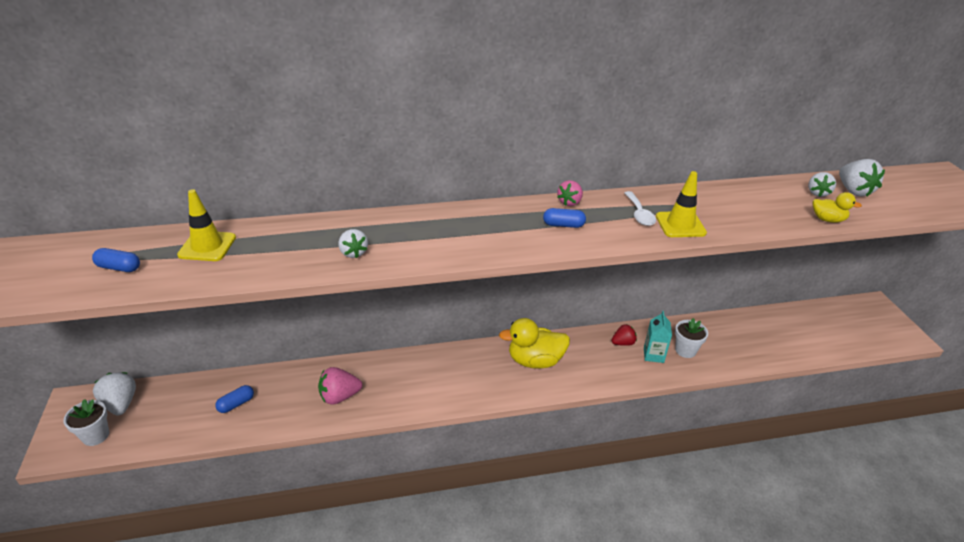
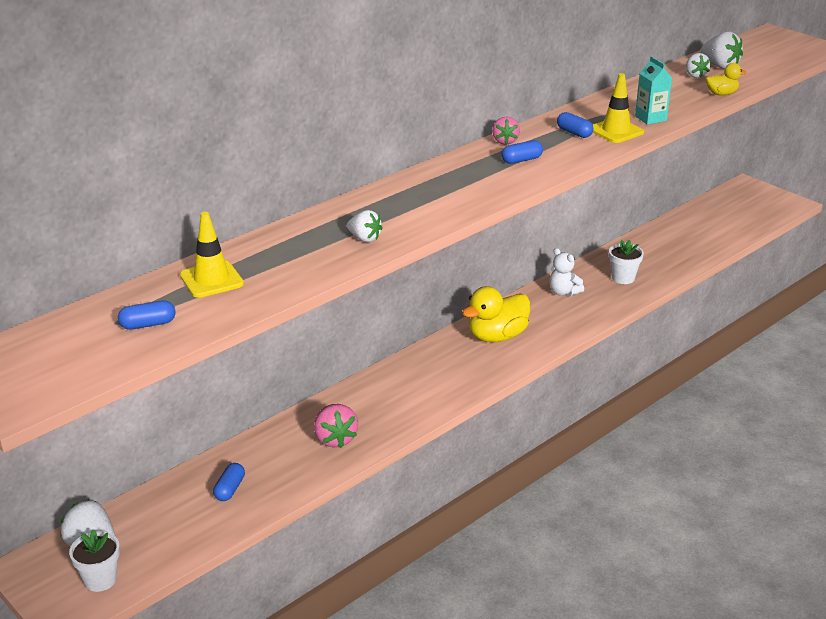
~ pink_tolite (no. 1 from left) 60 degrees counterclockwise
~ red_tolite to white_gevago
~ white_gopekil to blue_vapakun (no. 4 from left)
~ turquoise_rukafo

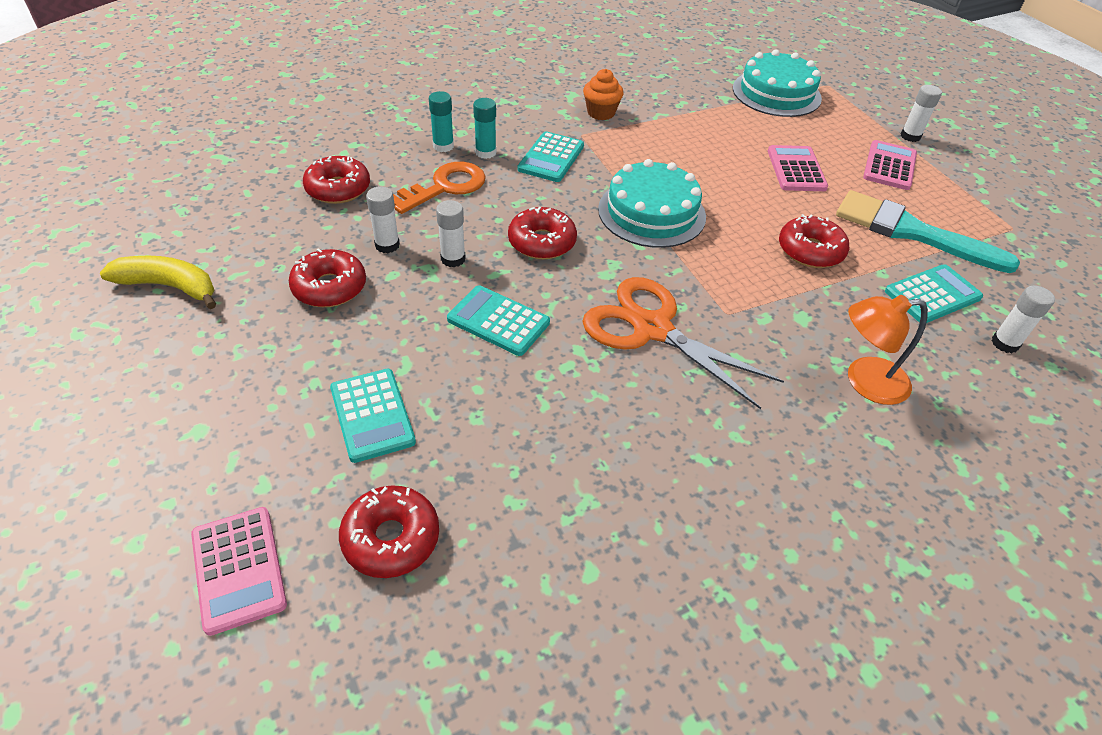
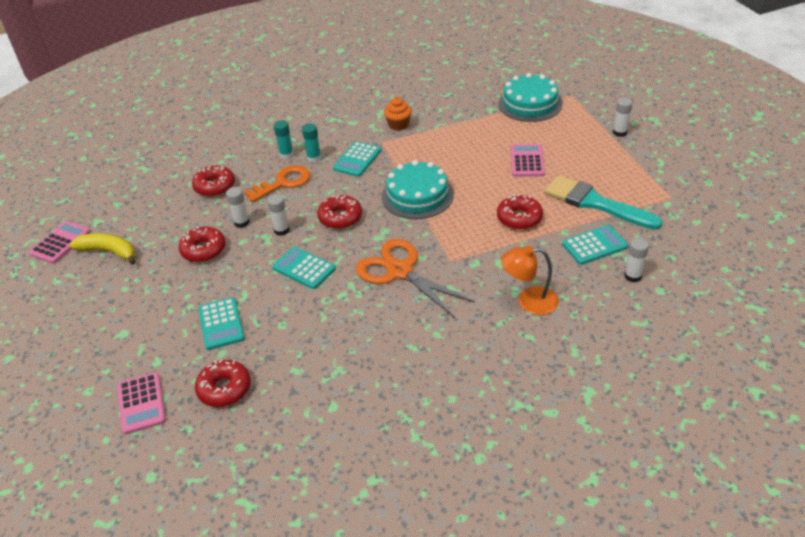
~ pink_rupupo (no. 3 from left in the first image) to pink_rupupo (no. 1 from left)

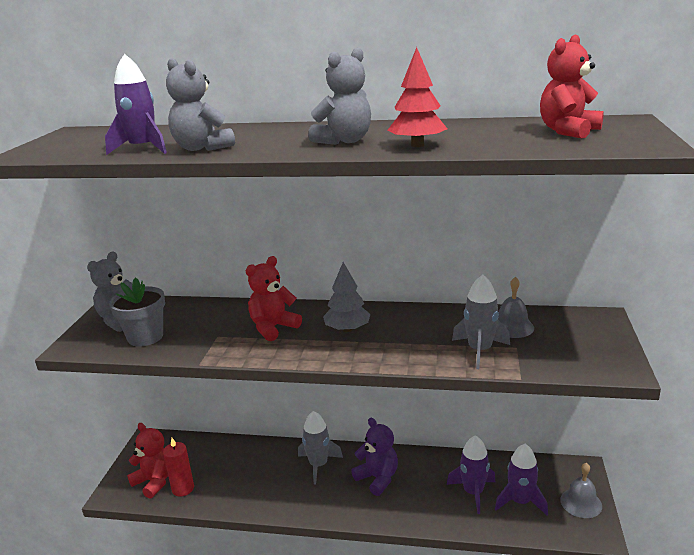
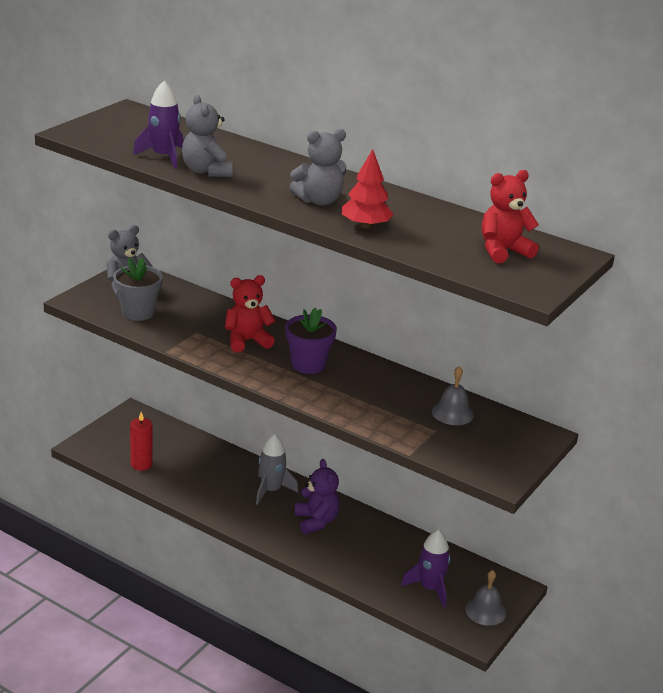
~ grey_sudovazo to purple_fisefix
- red_gevago (no. 1 from left)
- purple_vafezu (no. 2 from left)
- grey_vafezu (no. 2 from left)

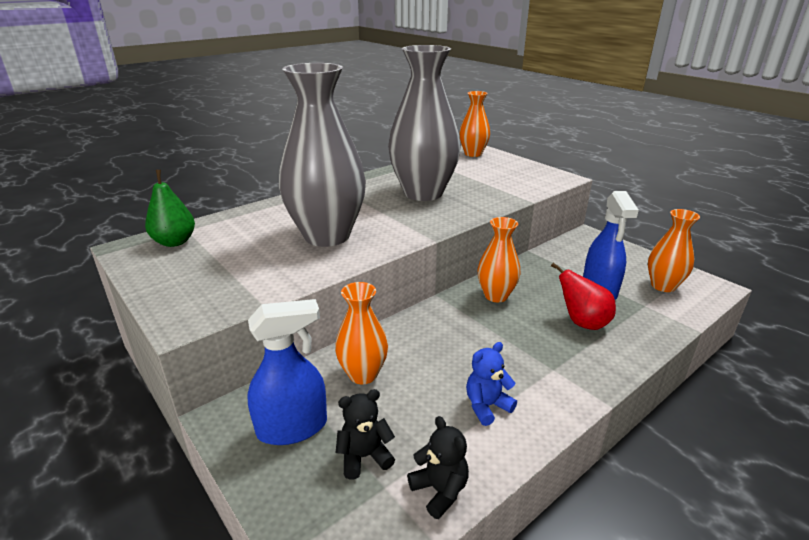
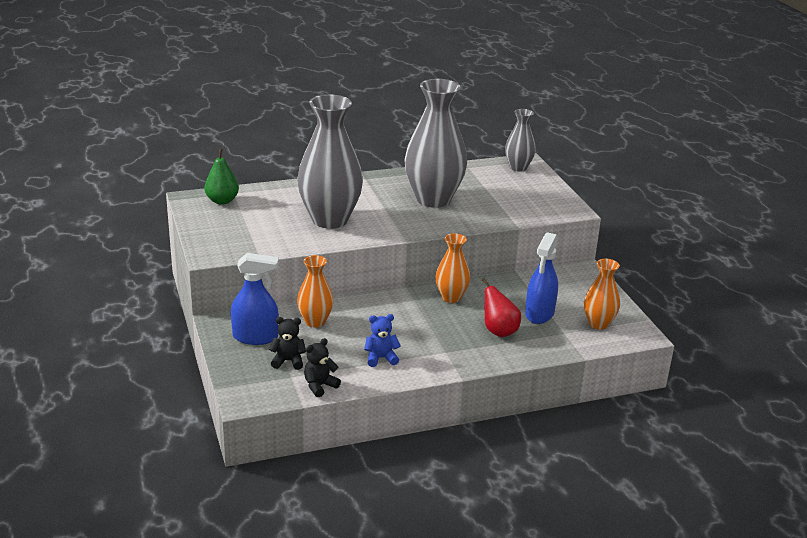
~ black_gevago (no. 2 from left) 120 degrees counterclockwise
~ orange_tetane (no. 2 from left) to grey_tetane (no. 3 from left)

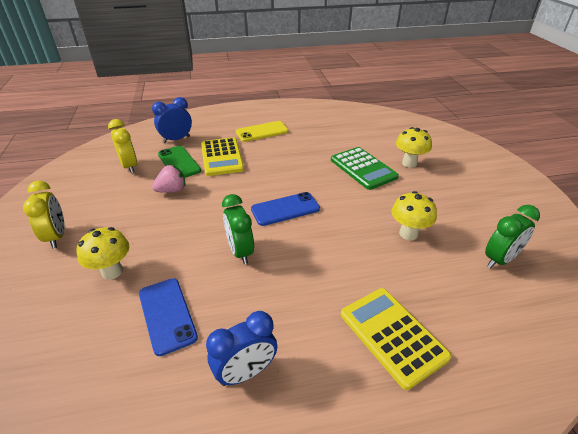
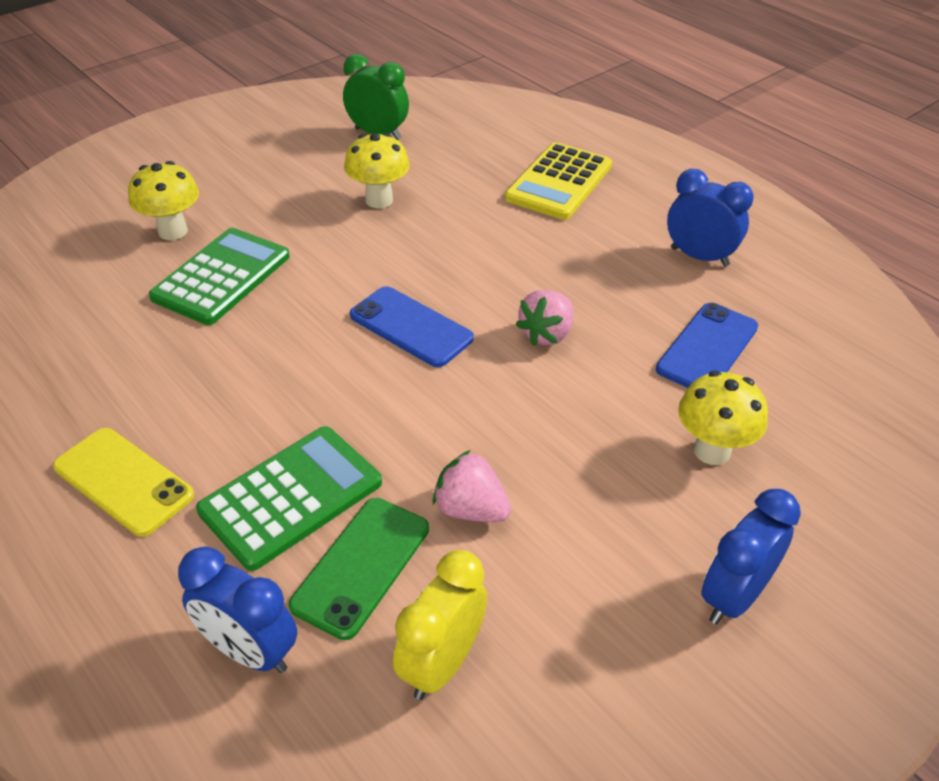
~ yellow_rupupo (no. 1 from left) to green_rupupo (no. 2 from left)
~ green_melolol (no. 1 from left) to pink_tolite (no. 2 from left)
~ yellow_melolol (no. 1 from left) to blue_melolol (no. 3 from left)

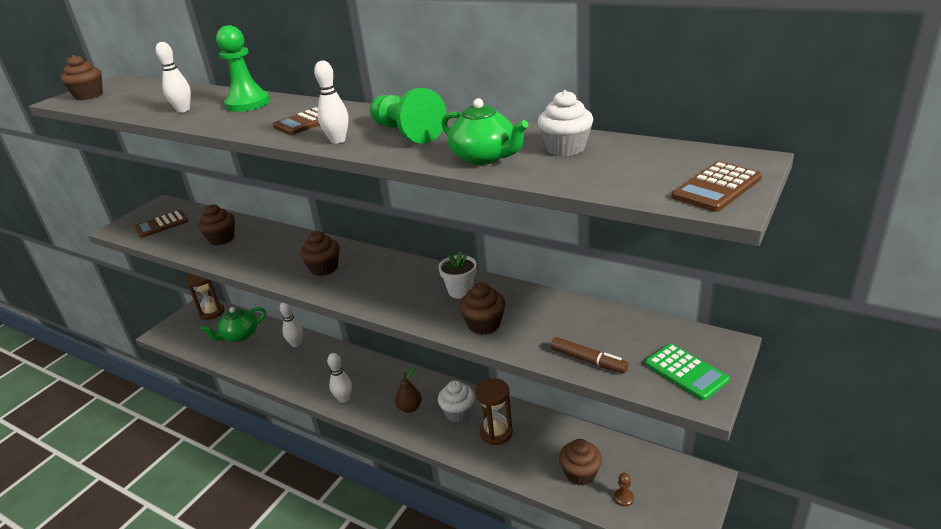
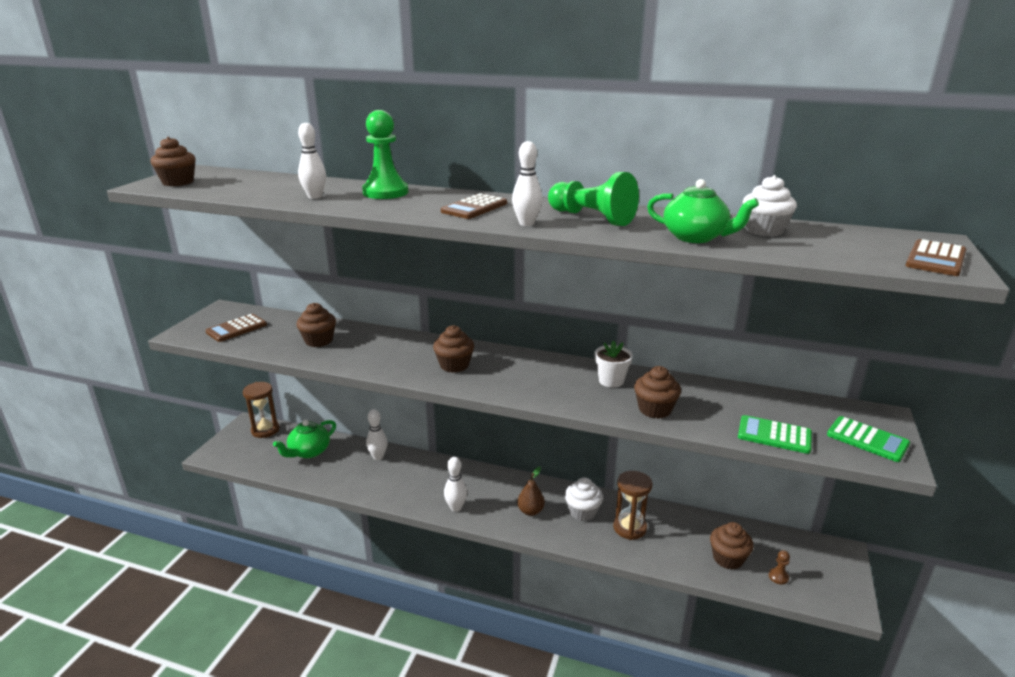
~ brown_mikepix to green_rupupo (no. 1 from left)

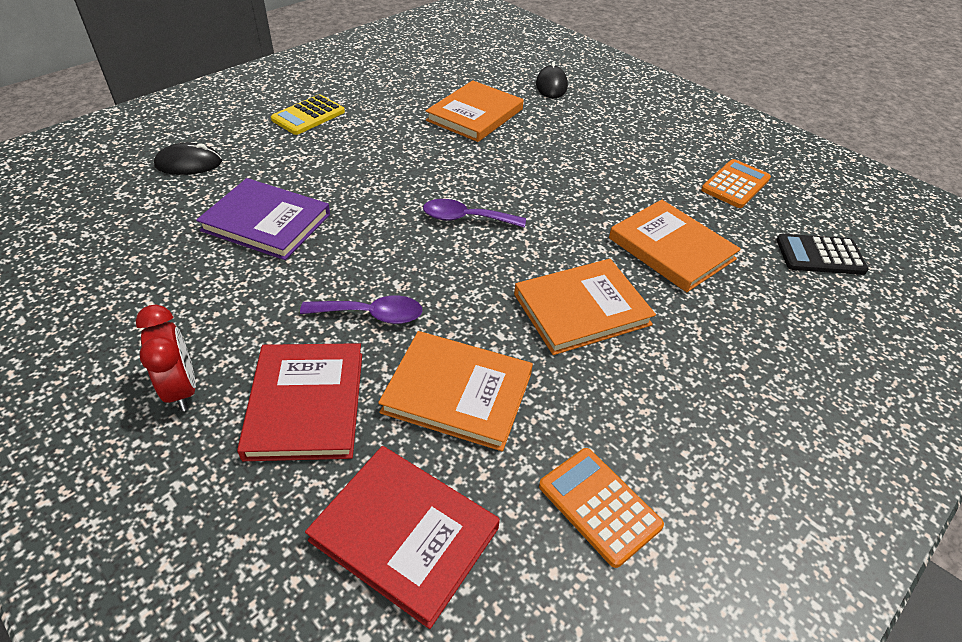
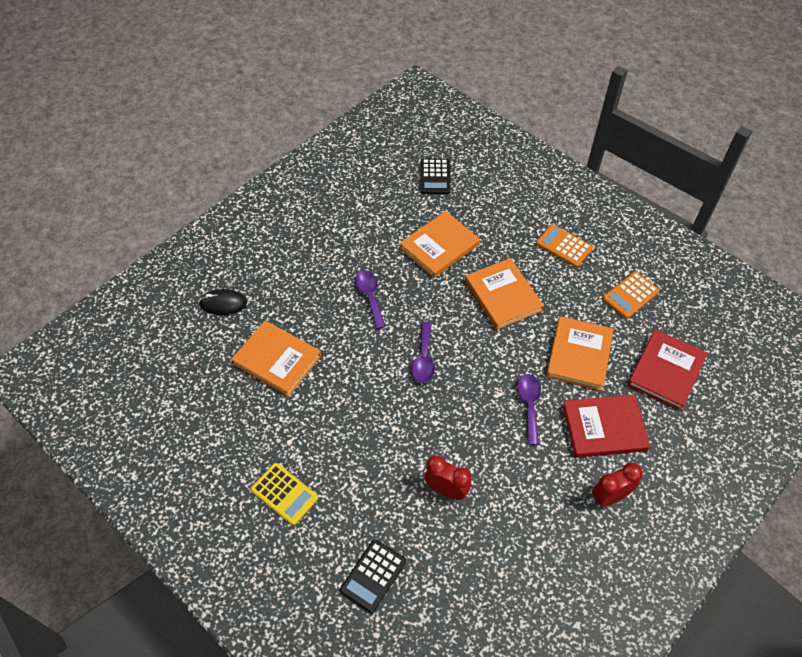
~ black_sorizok (no. 1 from left) to black_rupupo (no. 1 from left)
+ purple_gopekil (no. 1 from left)
~ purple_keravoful to red_melolol (no. 1 from left)
~ orange_rupupo (no. 2 from left in the first image) to orange_rupupo (no. 1 from left)

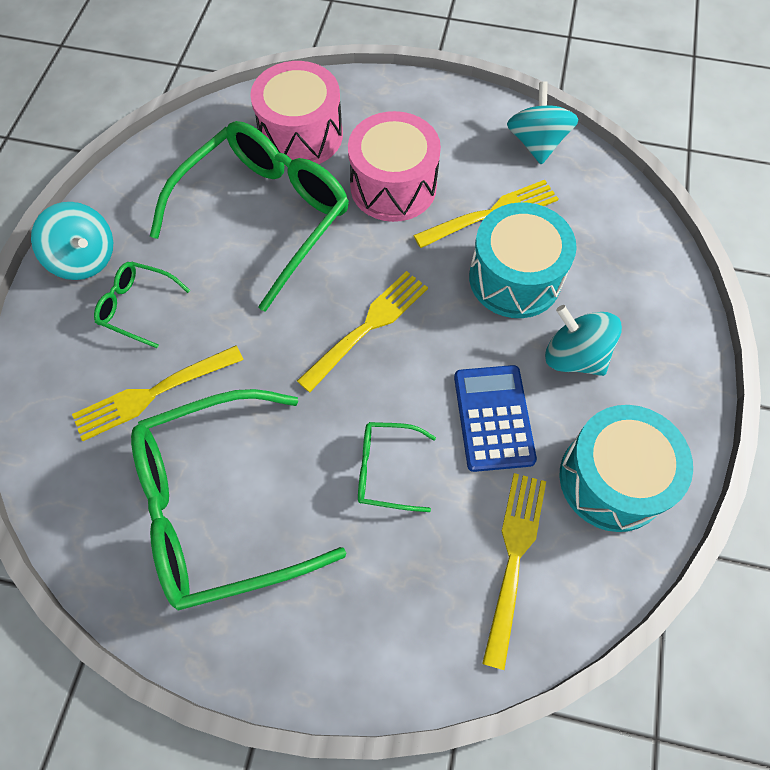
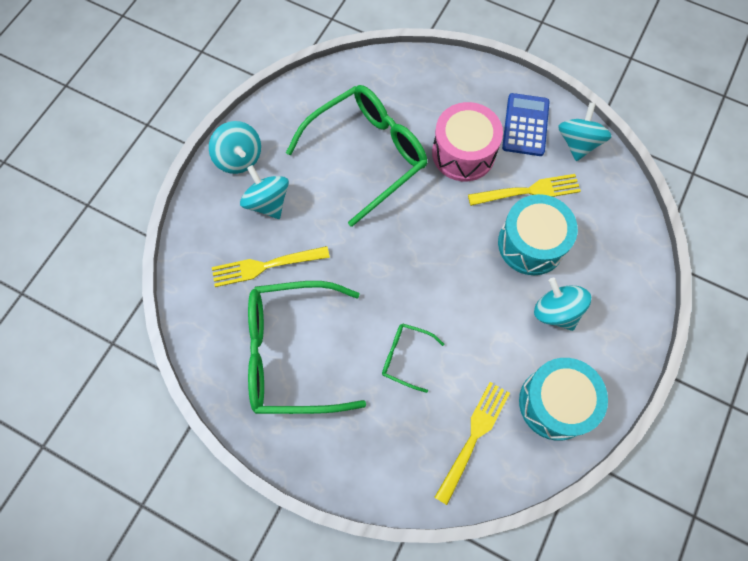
~ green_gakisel (no. 1 from left) to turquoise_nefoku (no. 2 from left)
~ blue_rupupo
- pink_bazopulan (no. 1 from left)
- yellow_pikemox (no. 2 from left)

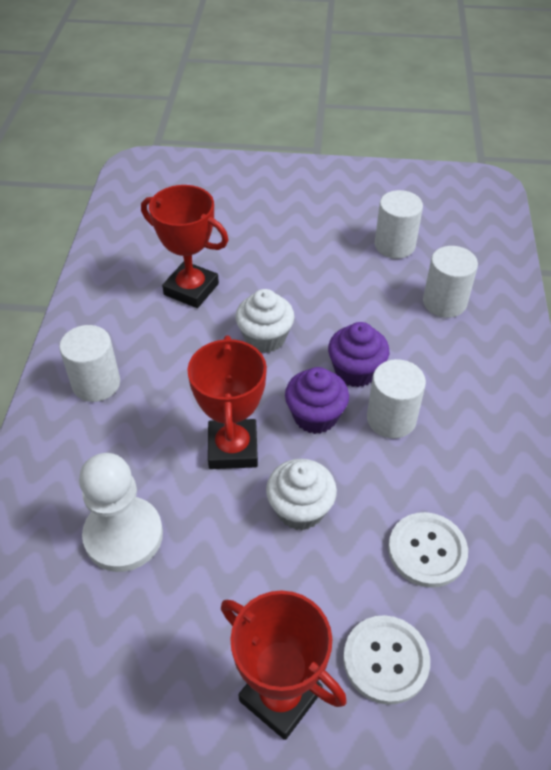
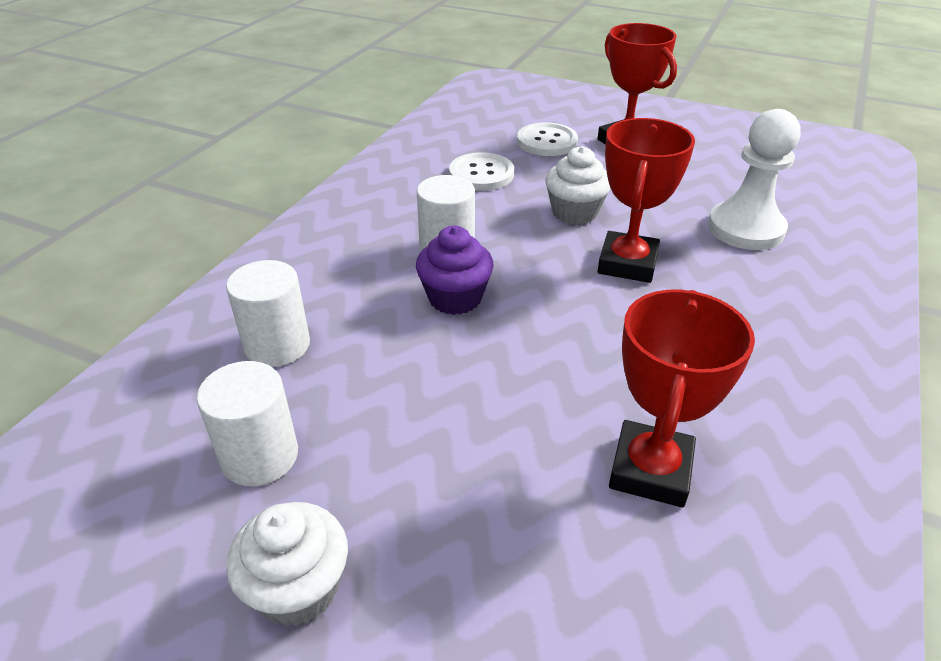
~ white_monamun (no. 1 from left)
~ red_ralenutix (no. 1 from left in the first image) 60 degrees clockwise
- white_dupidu (no. 1 from left)
- purple_monamun (no. 1 from left)

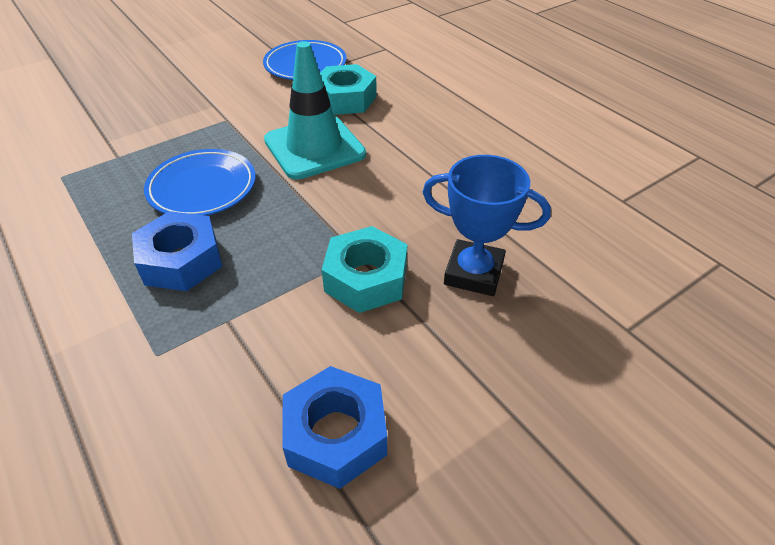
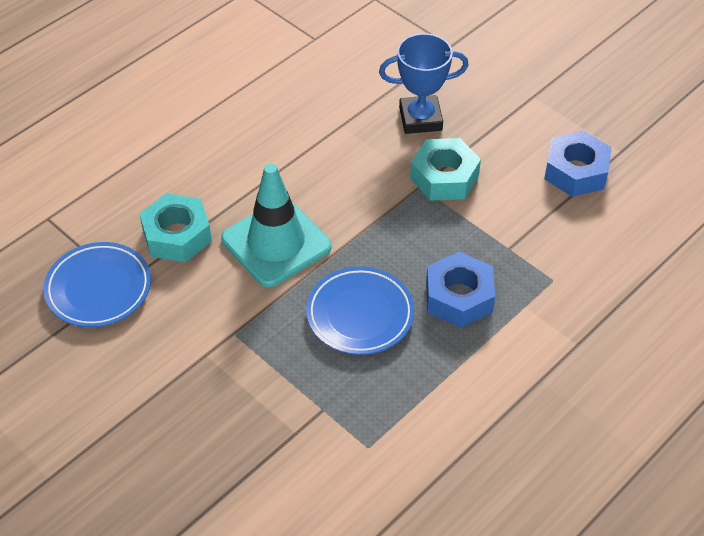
~ blue_ralenutix 75 degrees clockwise

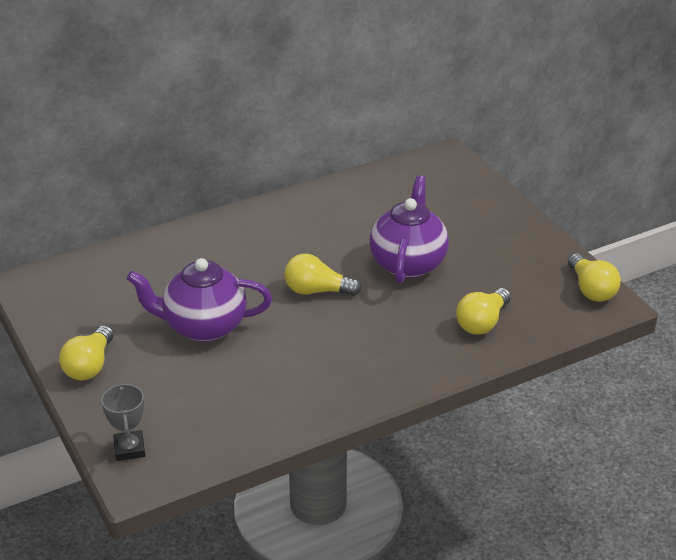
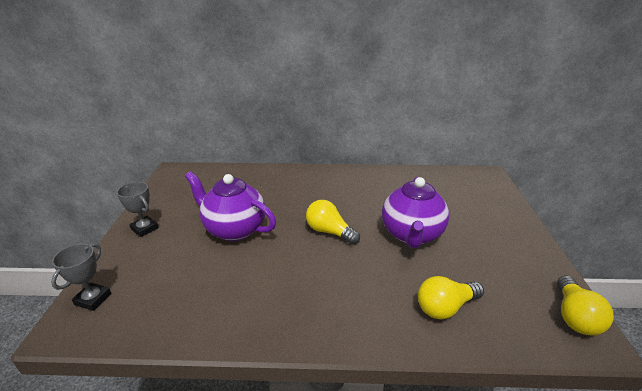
~ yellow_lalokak (no. 1 from left) to grey_ralenutix (no. 2 from left)
~ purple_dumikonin (no. 2 from left) 150 degrees clockwise

